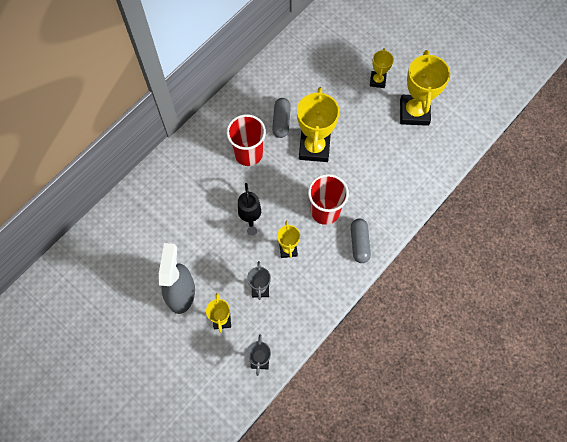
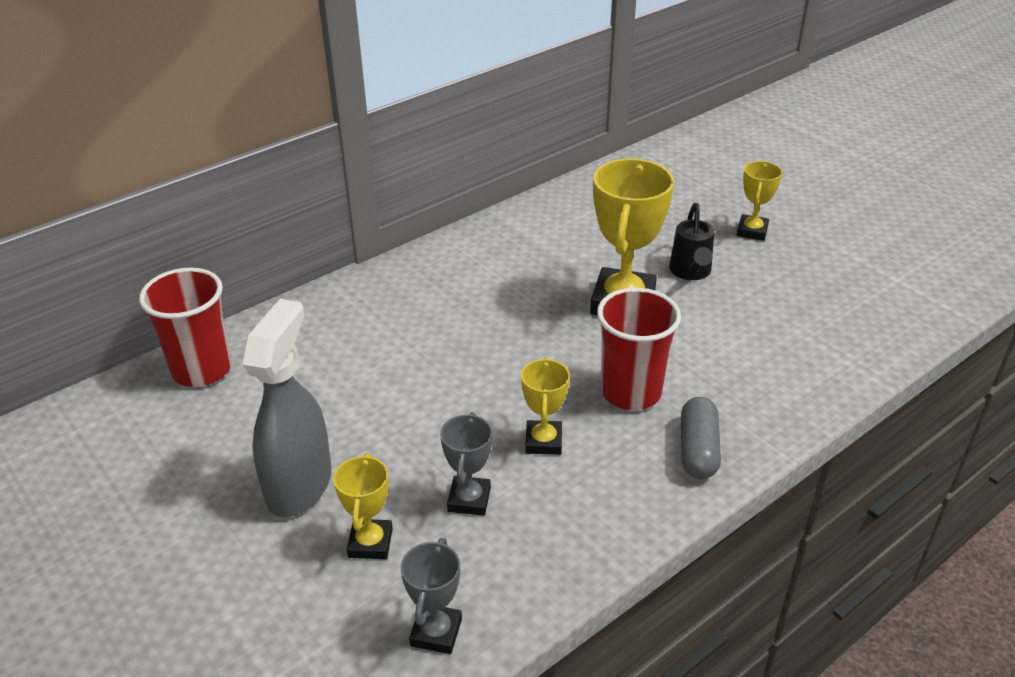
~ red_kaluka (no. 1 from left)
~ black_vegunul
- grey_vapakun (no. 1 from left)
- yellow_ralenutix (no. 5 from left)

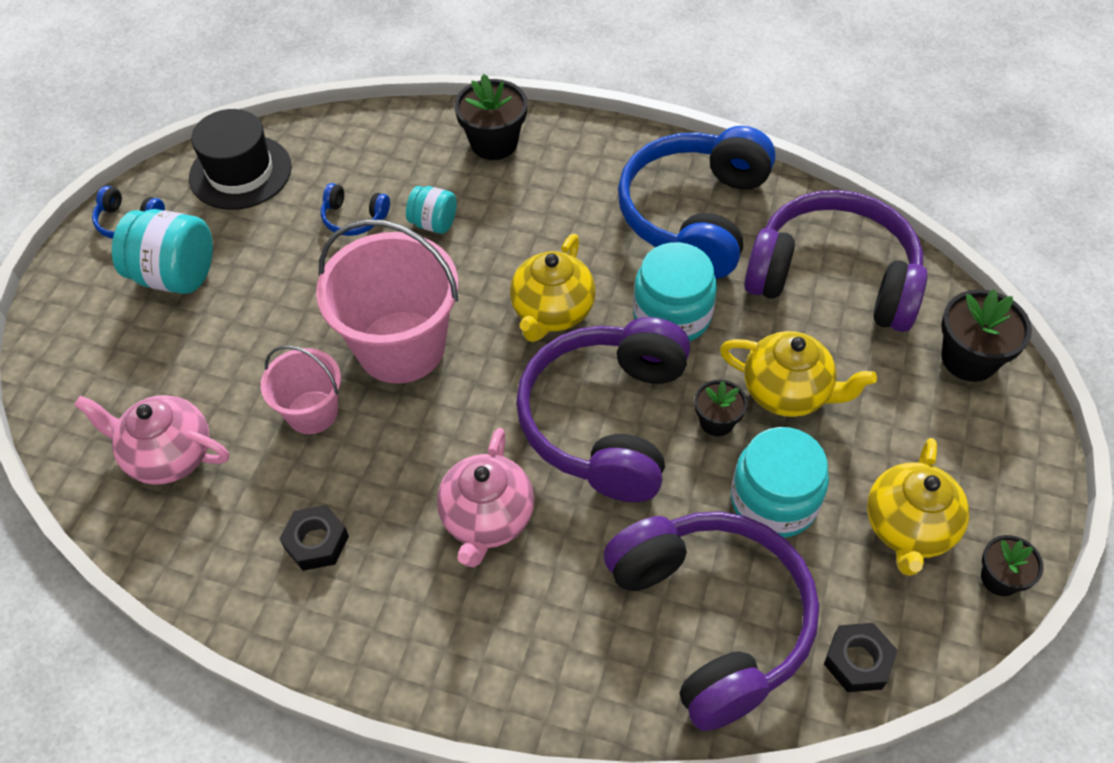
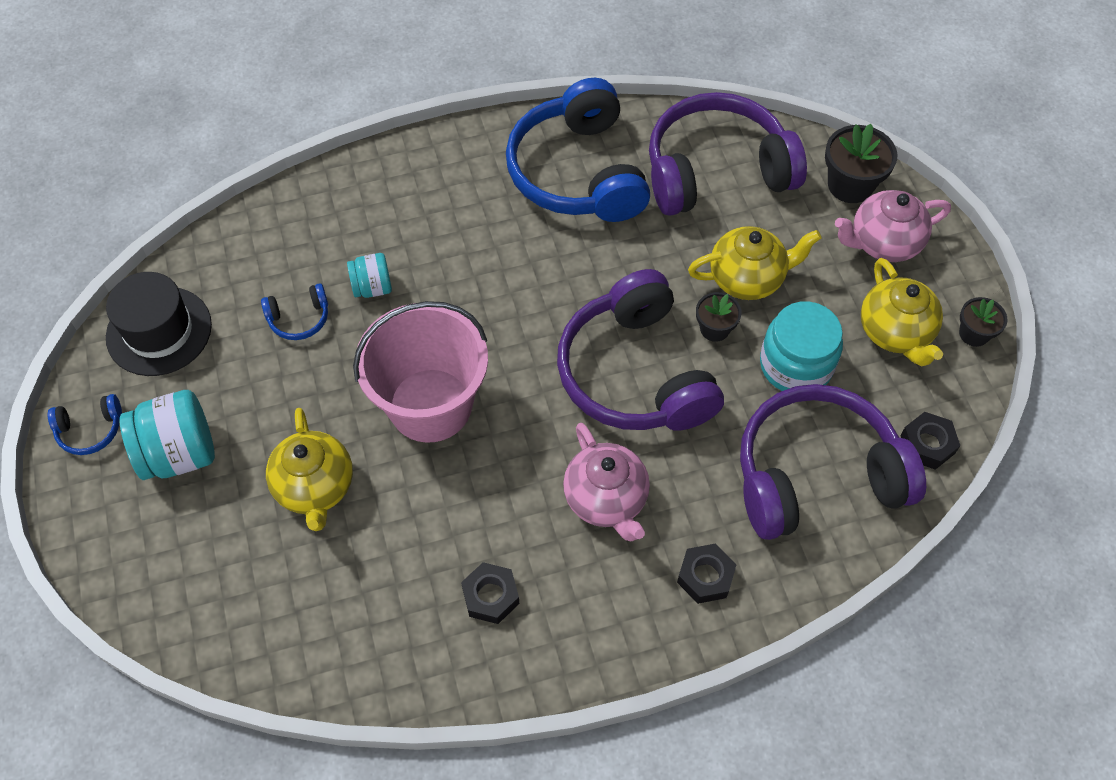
~ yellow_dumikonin (no. 1 from left)
+ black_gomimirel (no. 2 from left)
~ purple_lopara (no. 2 from left in the first image) 45 degrees counterclockwise
~ pink_dumikonin (no. 1 from left in the first image) to pink_dumikonin (no. 2 from left)
- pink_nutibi (no. 1 from left)
- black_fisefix (no. 1 from left)
- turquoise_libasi (no. 3 from left)

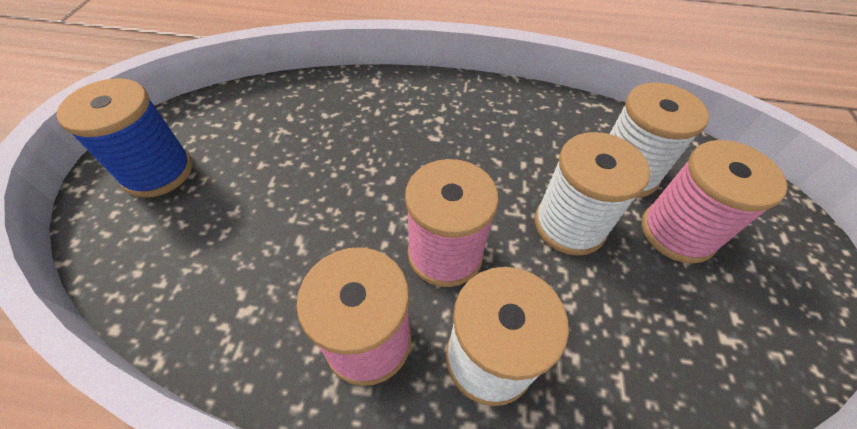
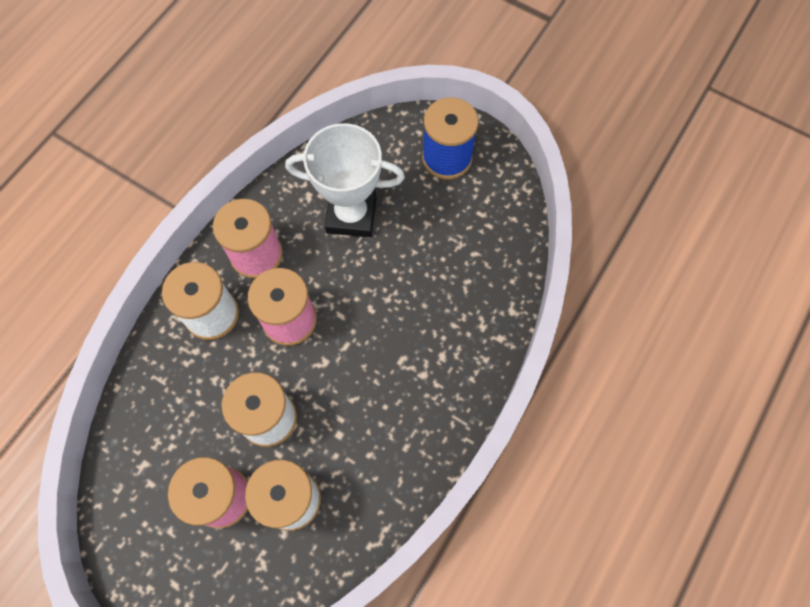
+ white_ralenutix

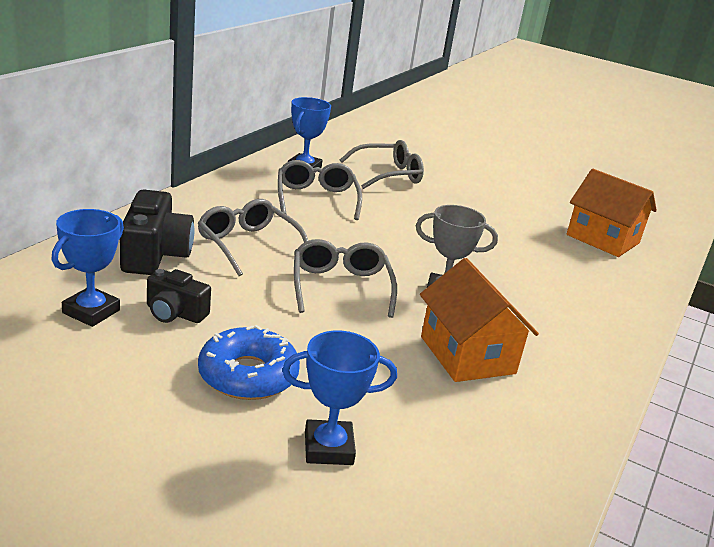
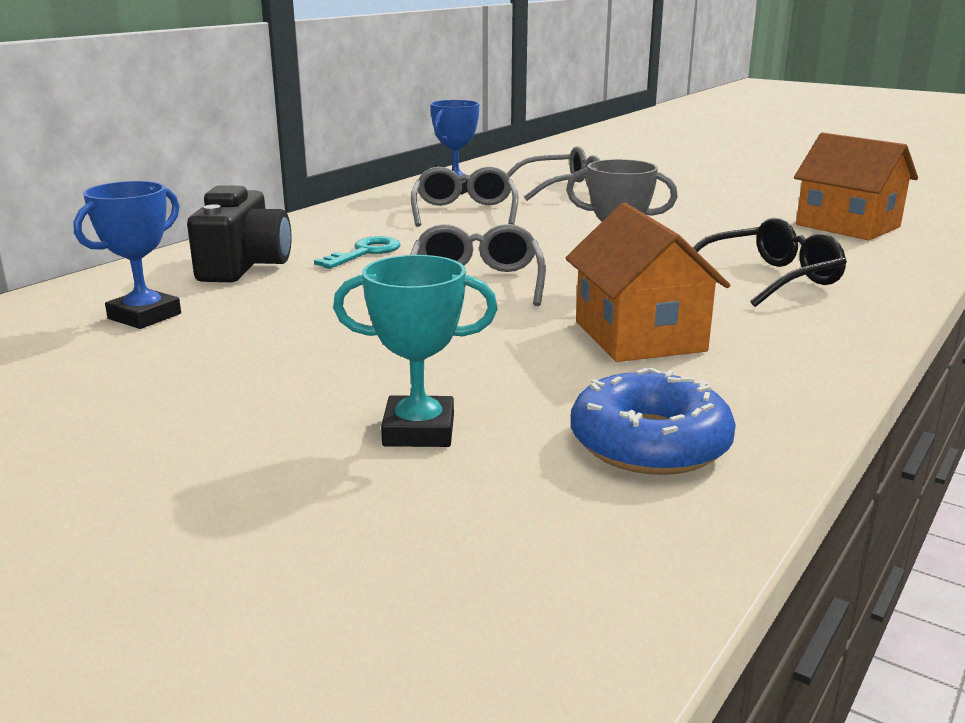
~ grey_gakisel (no. 1 from left) to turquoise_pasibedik
~ blue_ralenutix (no. 3 from left) to turquoise_ralenutix
~ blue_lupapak
+ black_gakisel
- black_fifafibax (no. 2 from left)

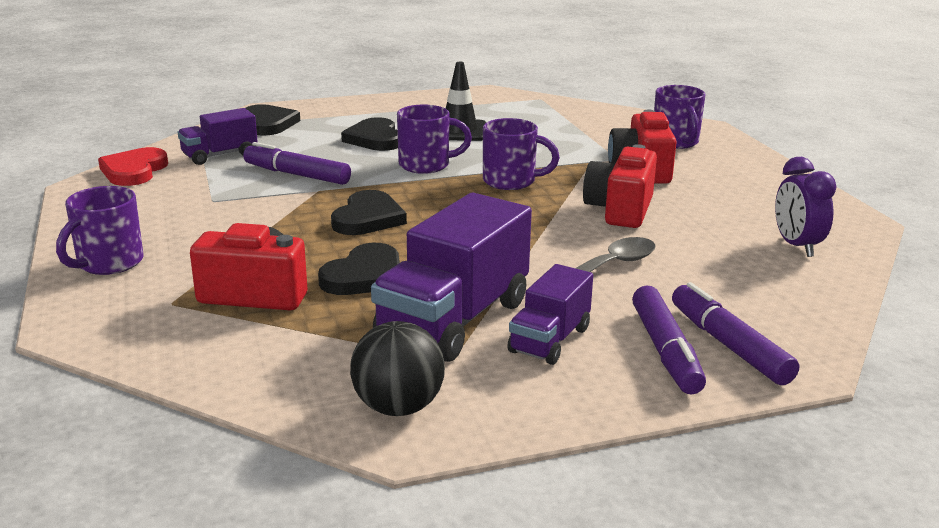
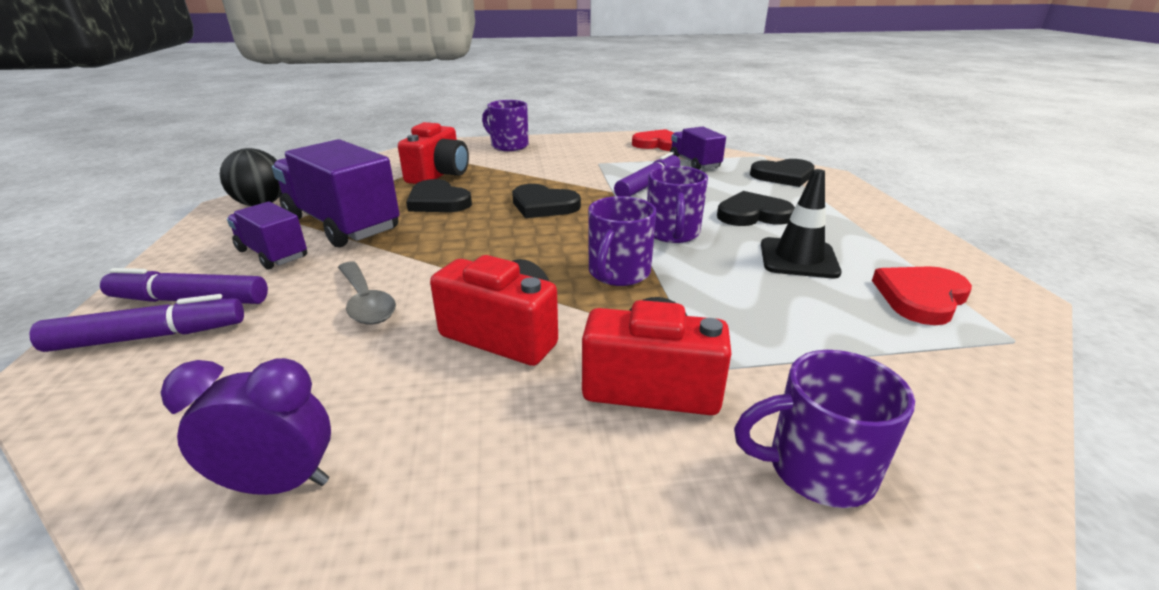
+ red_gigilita (no. 2 from left)

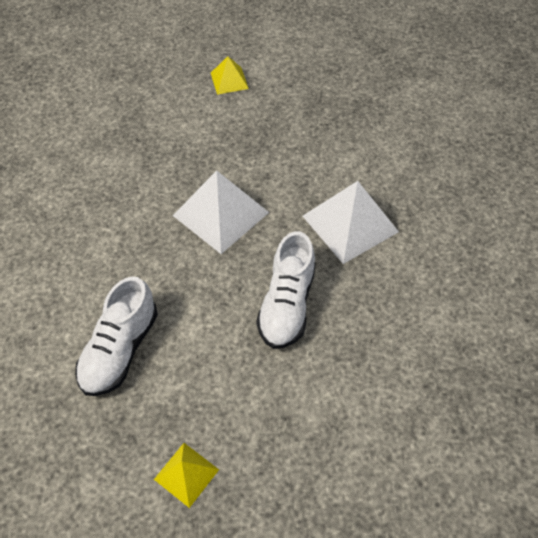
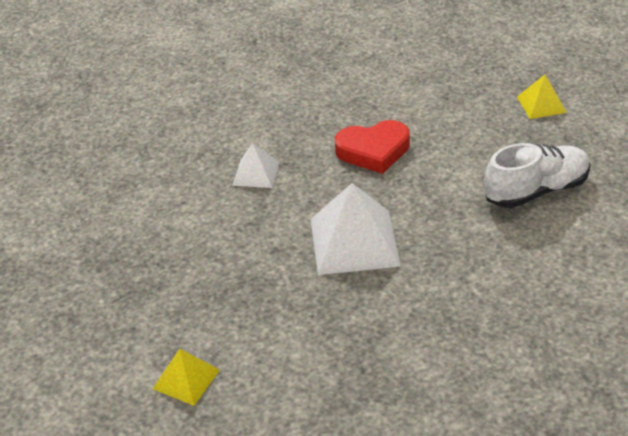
~ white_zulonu (no. 2 from left in the first image) x0.54
~ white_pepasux (no. 2 from left) to red_gigilita

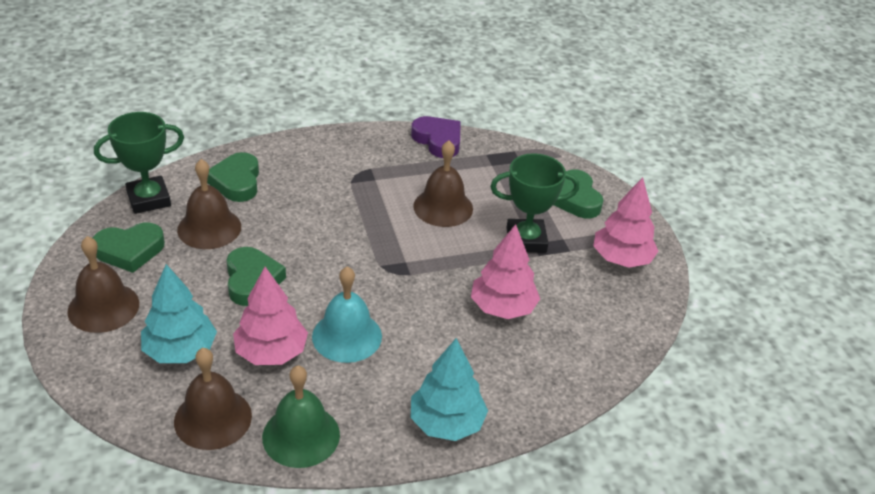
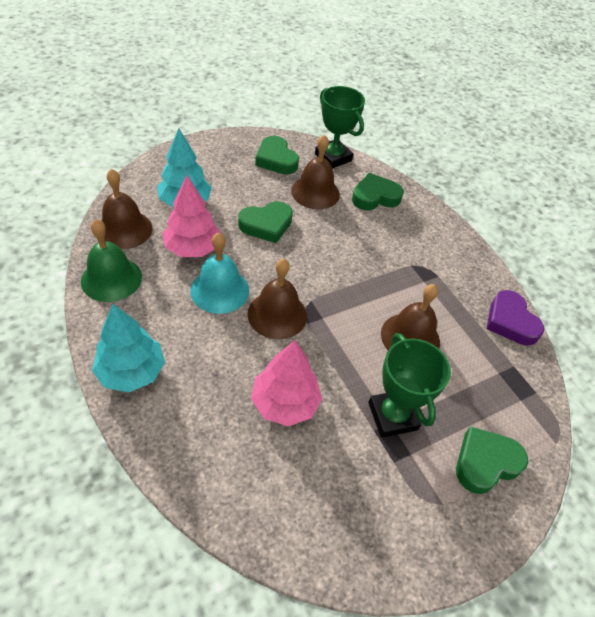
~ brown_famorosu (no. 1 from left in the first image) to brown_famorosu (no. 2 from left)
~ purple_gigilita 120 degrees clockwise
- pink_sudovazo (no. 3 from left)

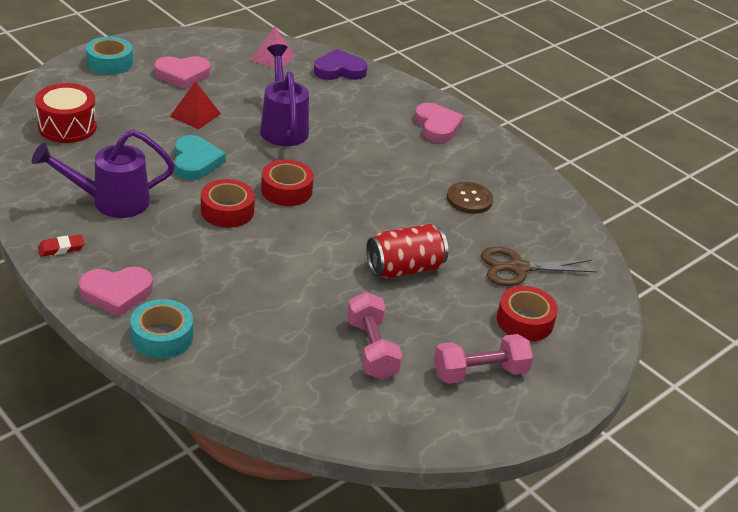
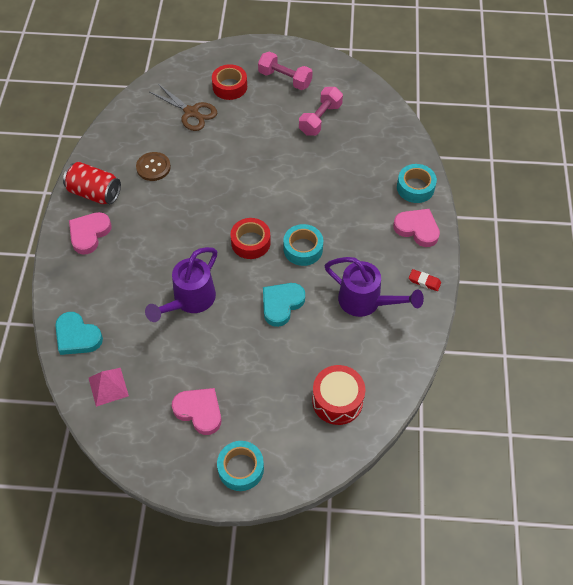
~ purple_gigilita to turquoise_gigilita (no. 1 from left)
~ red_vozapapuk
~ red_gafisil (no. 1 from left) to turquoise_gafisil (no. 2 from left)
- red_zulonu

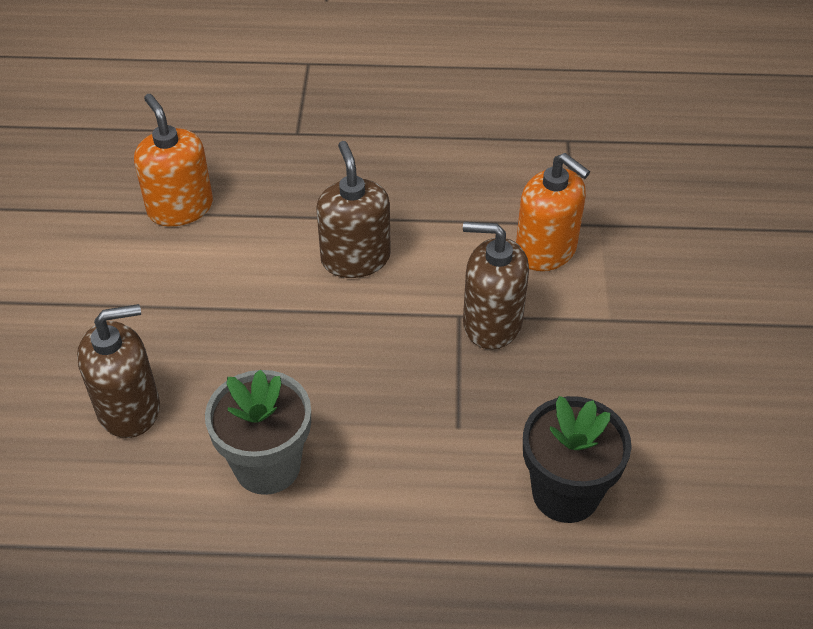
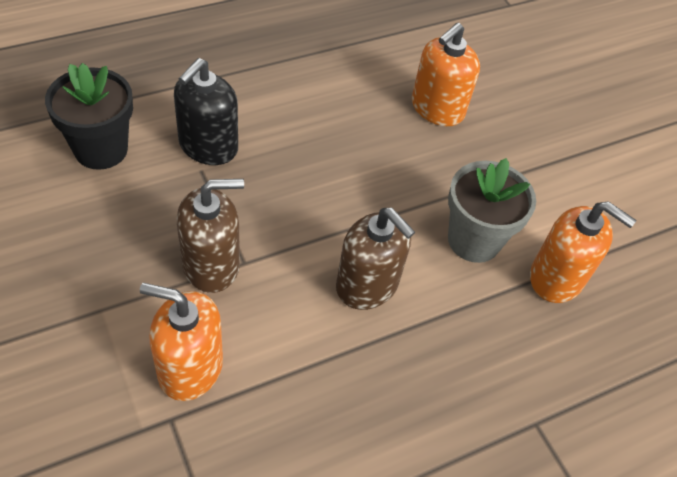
+ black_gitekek
~ brown_gitekek (no. 1 from left) to orange_gitekek (no. 2 from left)
~ grey_fisefix

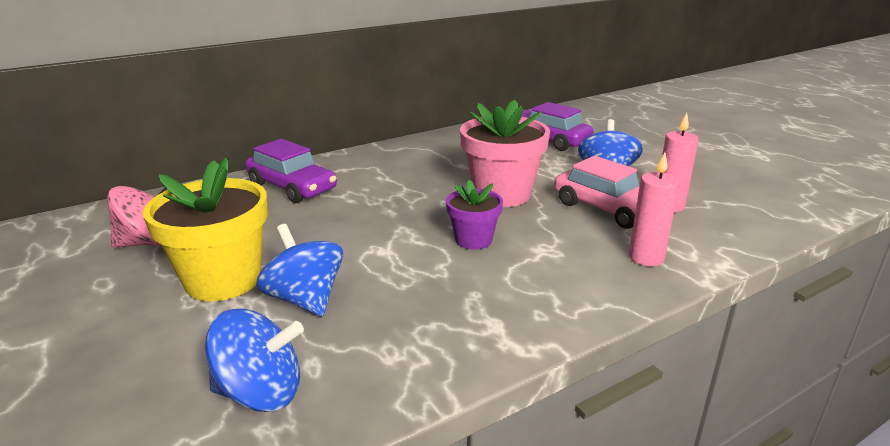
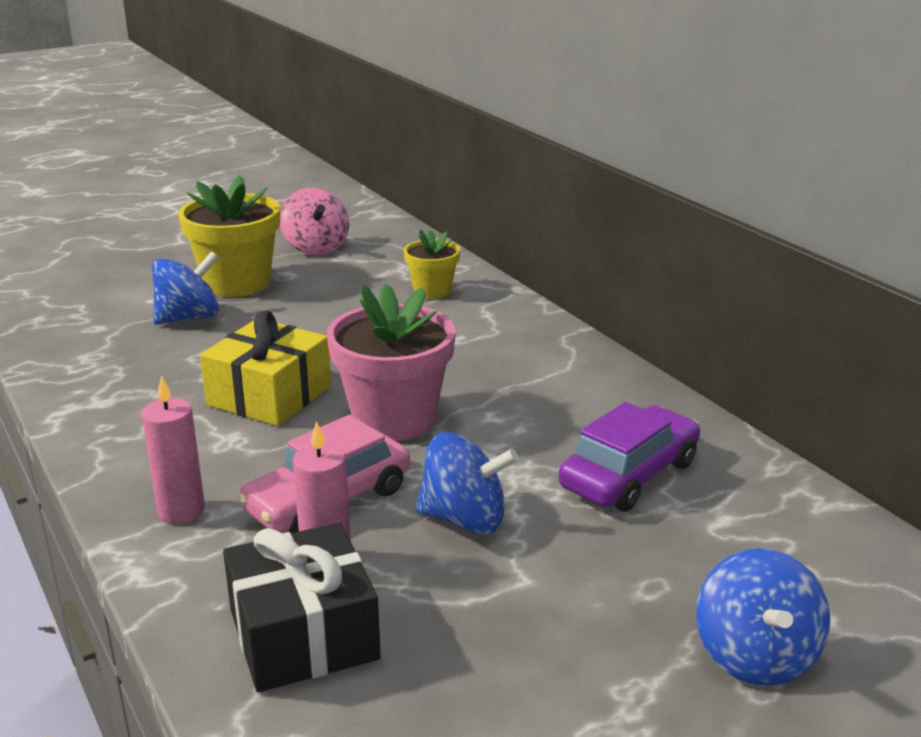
~ purple_fisefix to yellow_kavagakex
+ black_kavagakex
~ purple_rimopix (no. 1 from left) to yellow_fisefix (no. 2 from left)
~ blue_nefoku (no. 1 from left in the first image) to blue_nefoku (no. 3 from left)

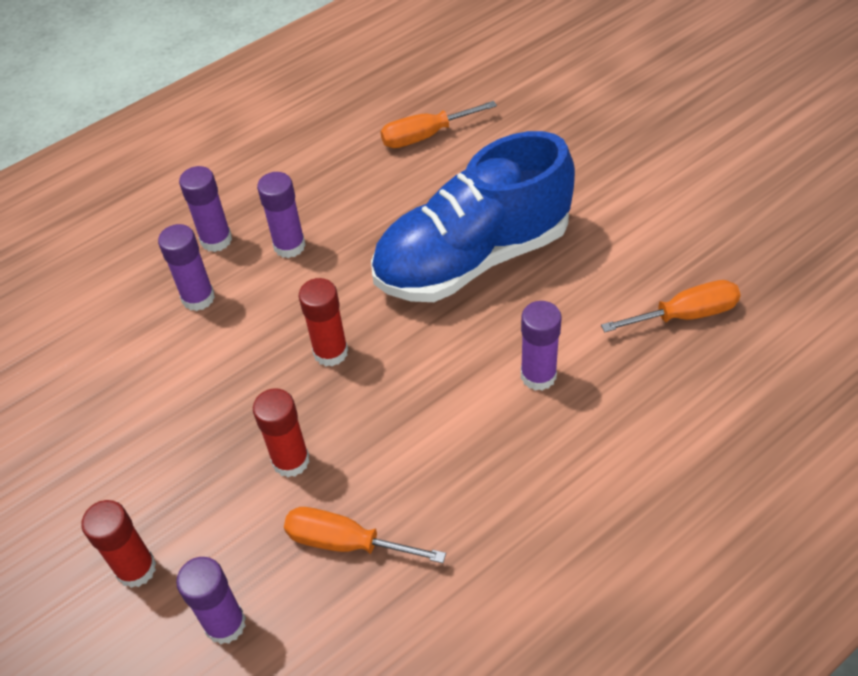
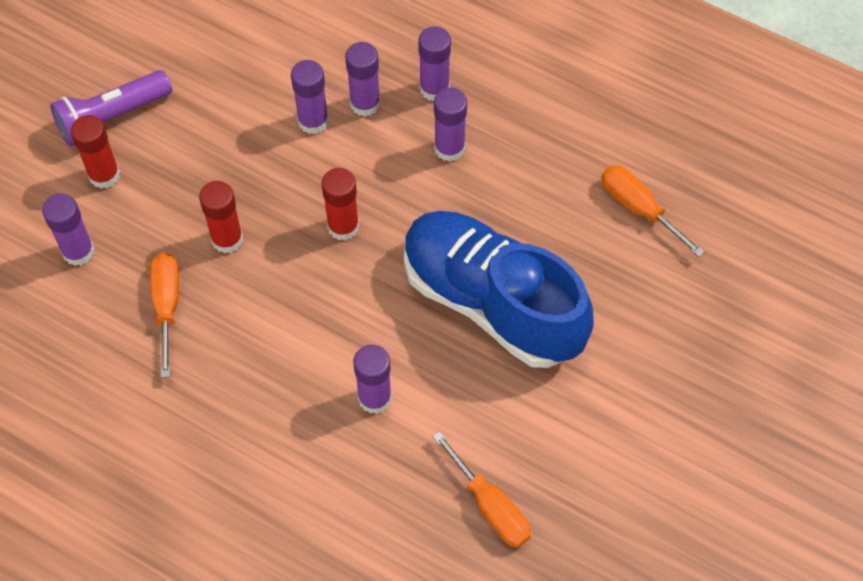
+ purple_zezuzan
+ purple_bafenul (no. 2 from left)

